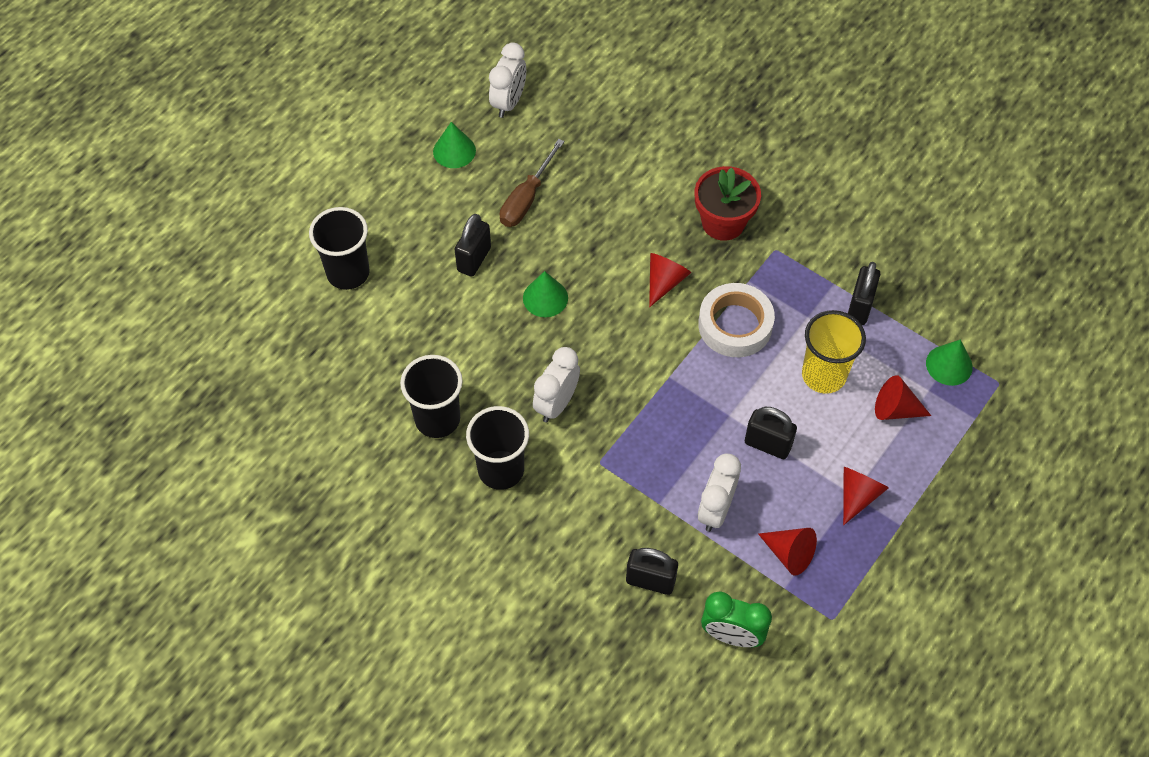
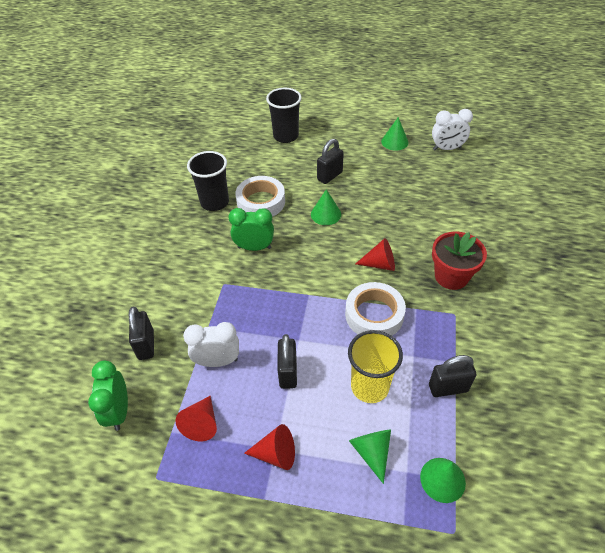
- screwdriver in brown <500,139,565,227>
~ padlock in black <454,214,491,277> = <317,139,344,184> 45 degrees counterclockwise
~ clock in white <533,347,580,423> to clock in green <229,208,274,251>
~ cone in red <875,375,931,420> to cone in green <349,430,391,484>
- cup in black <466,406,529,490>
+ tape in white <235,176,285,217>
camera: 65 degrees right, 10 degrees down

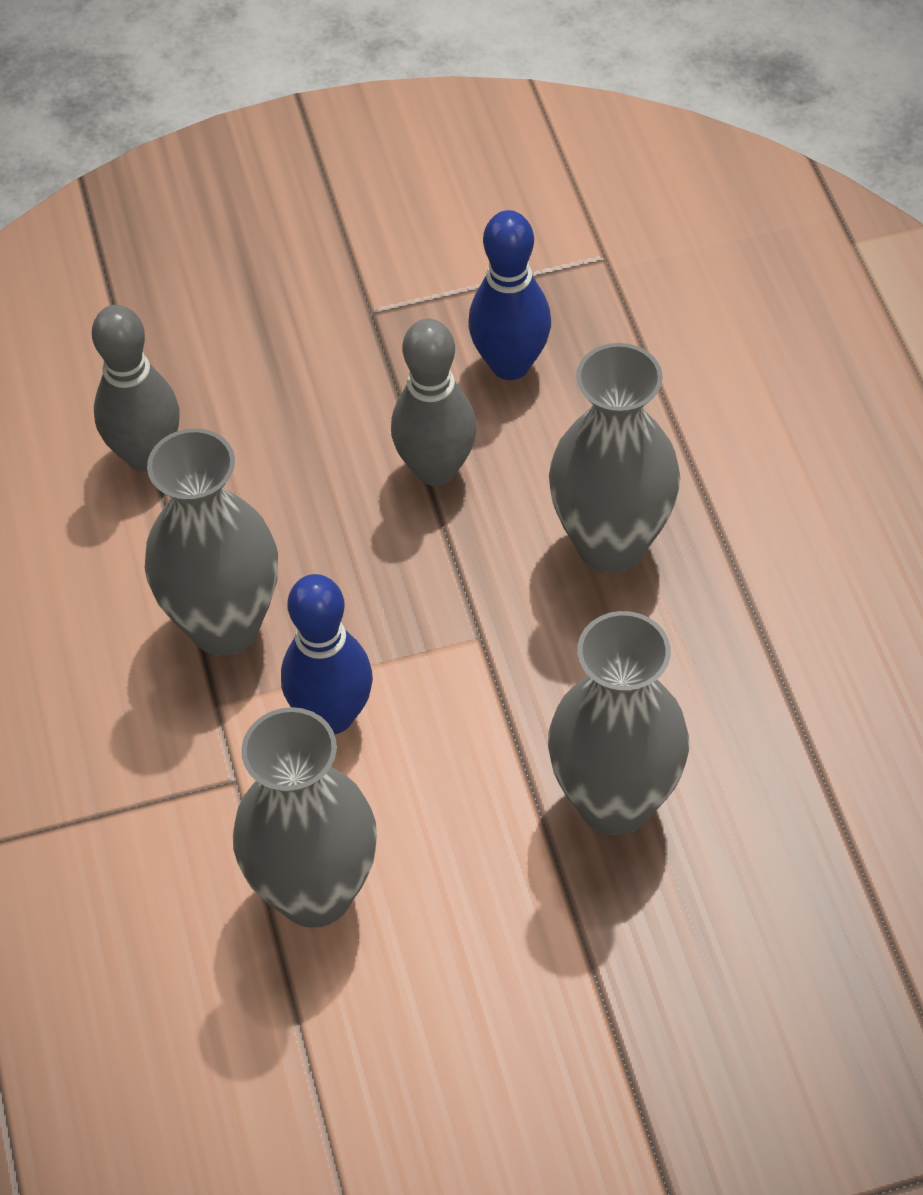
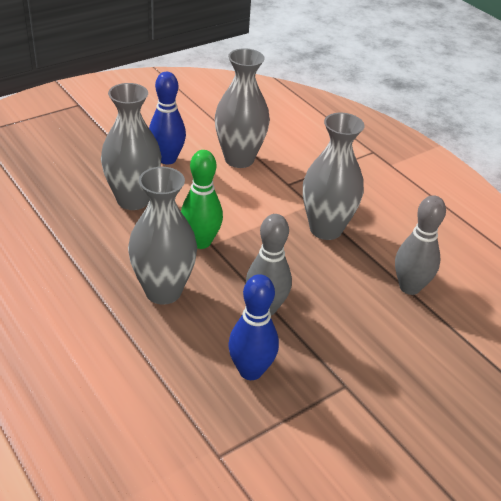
~ bowling pin in blue <281,574,373,734> to <149,72,186,164>
+ bowling pin in green <181,150,223,249>
camera: 155 degrees right, 15 degrees down

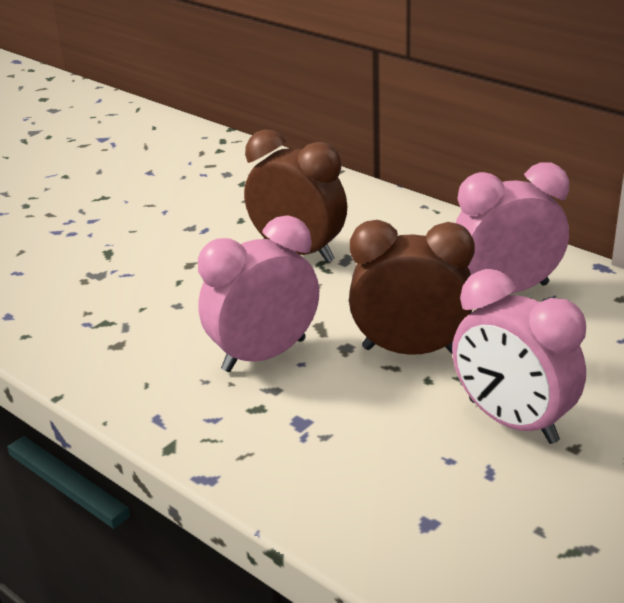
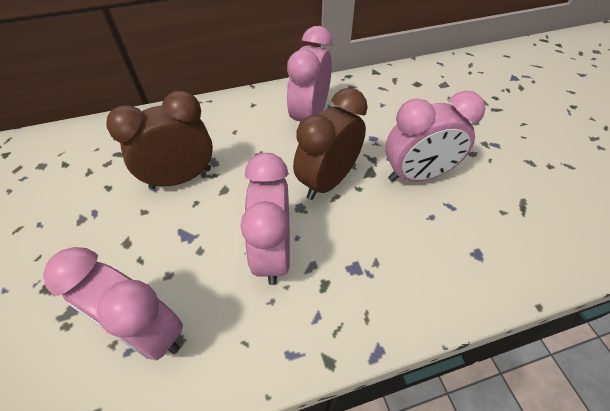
+ clock in pink <43,247,183,360>
camera: 60 degrees left, 20 degrees up

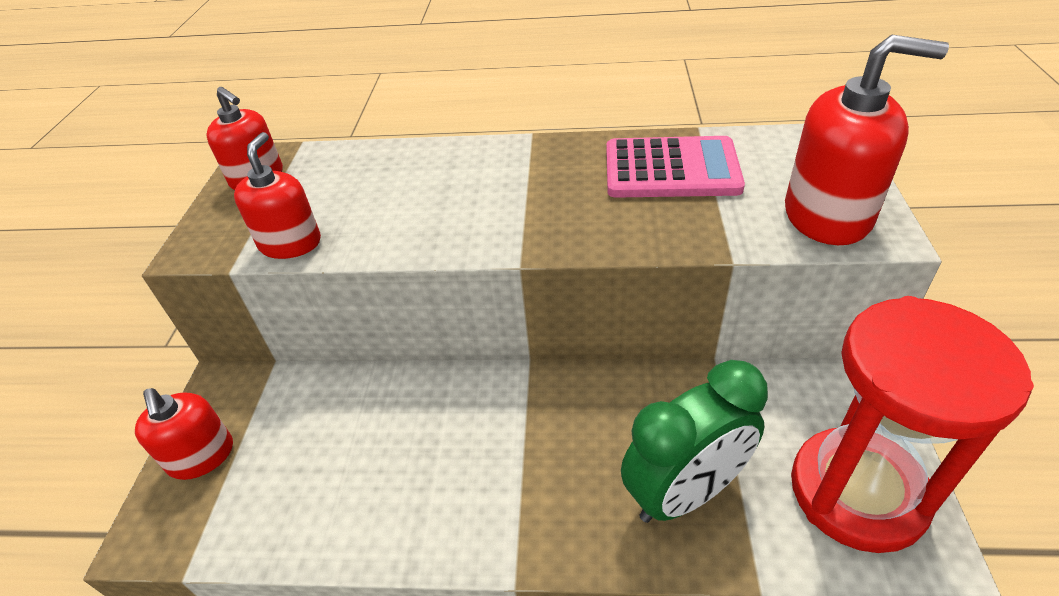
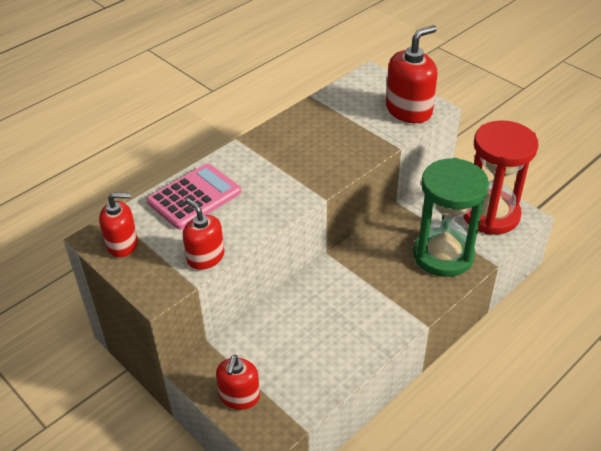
~ calculator in pink <606,136,745,198> to <147,163,241,230>
~ clock in green <621,360,768,523> to hourglass in green <413,158,489,277>
~ soap dispenser in red <135,388,233,480> = <216,355,260,410> 90 degrees clockwise
camera: 50 degrees left, 0 degrees up

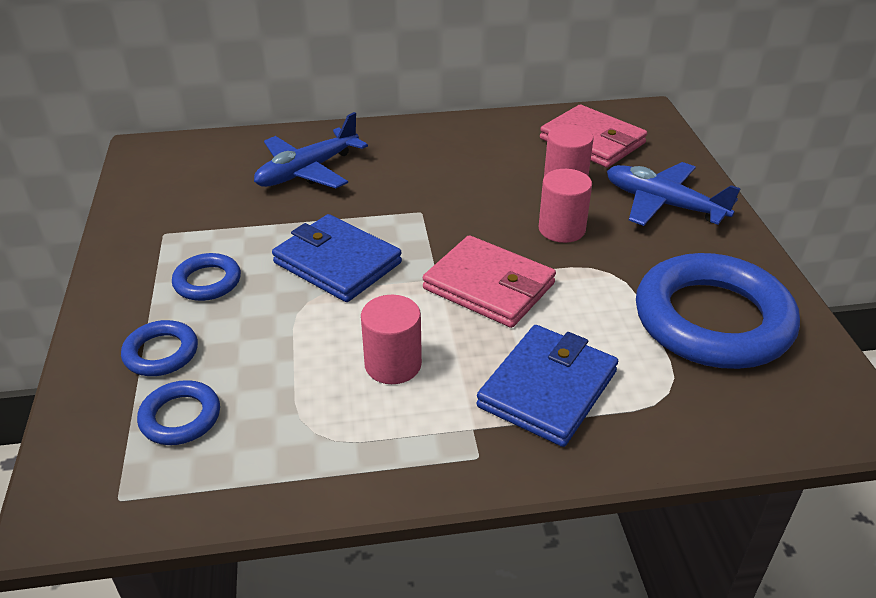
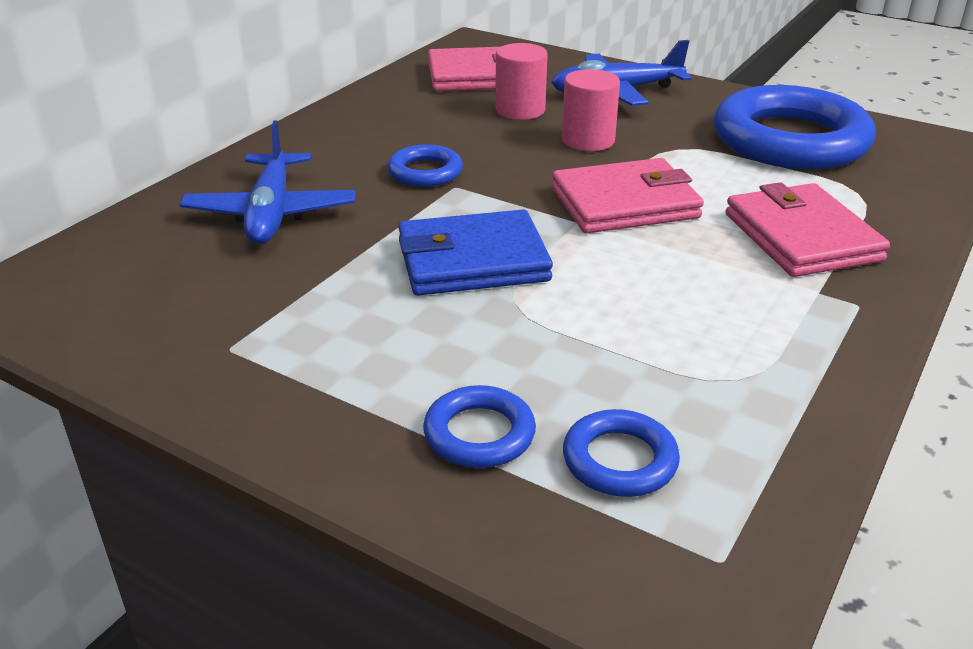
~ ring in blue <172,253,241,301> to <388,144,463,187>
- cylinder in pink <361,295,422,384>
~ wallet in blue <476,325,618,447> to wallet in pink <726,182,890,277>
camera: 50 degrees left, 5 degrees down

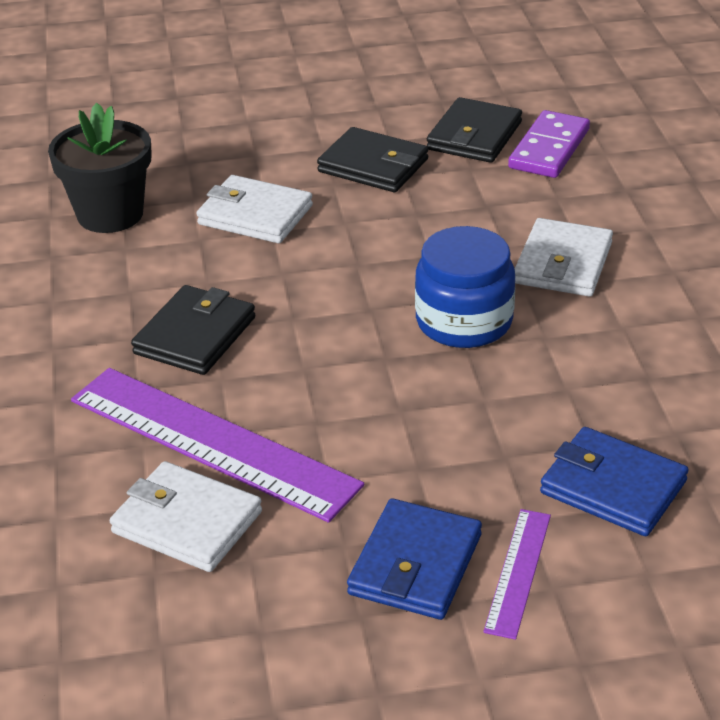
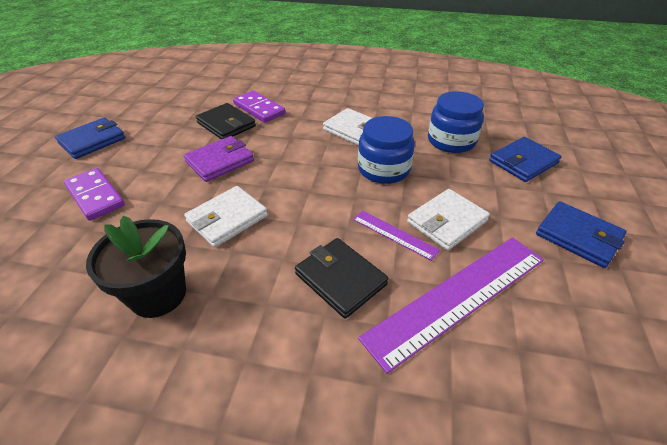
~ wallet in black <317,127,428,192> to wallet in purple <184,136,254,182>
~ wallet in white <110,461,262,572> to <407,189,490,251>
~ ruler in purple <483,509,551,640> to <353,211,440,261>
+ jar in blue <428,91,484,153>
+ wallet in blue <55,117,125,159>
+ domino in purple <64,168,125,221>
camera: 70 degrees left, 5 degrees up

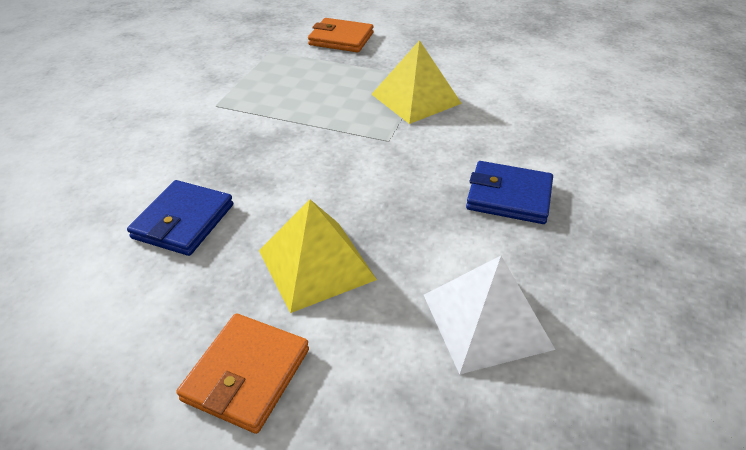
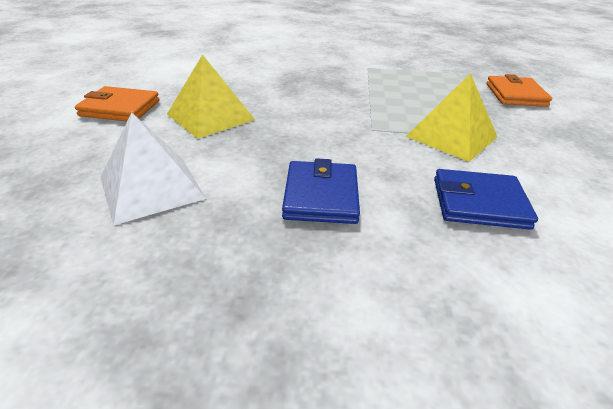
~ wallet in blue <127,180,233,256> to <434,169,538,230>
camera: 75 degrees right, 5 degrees down

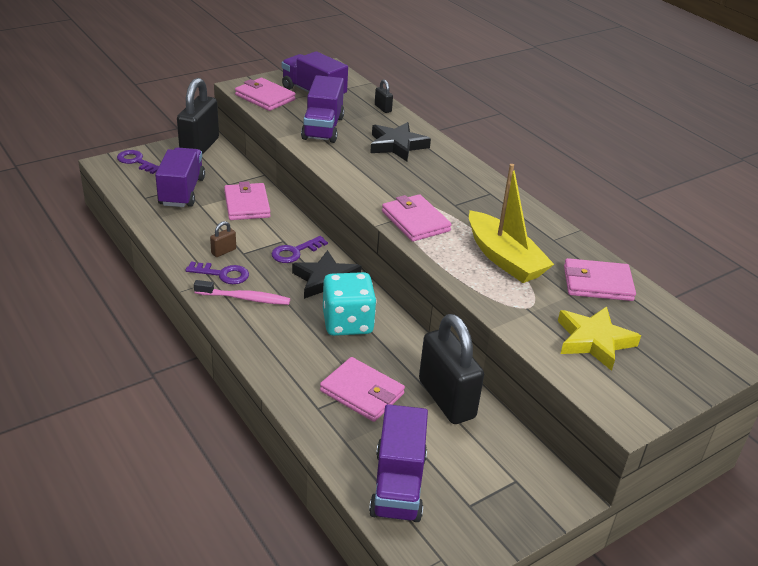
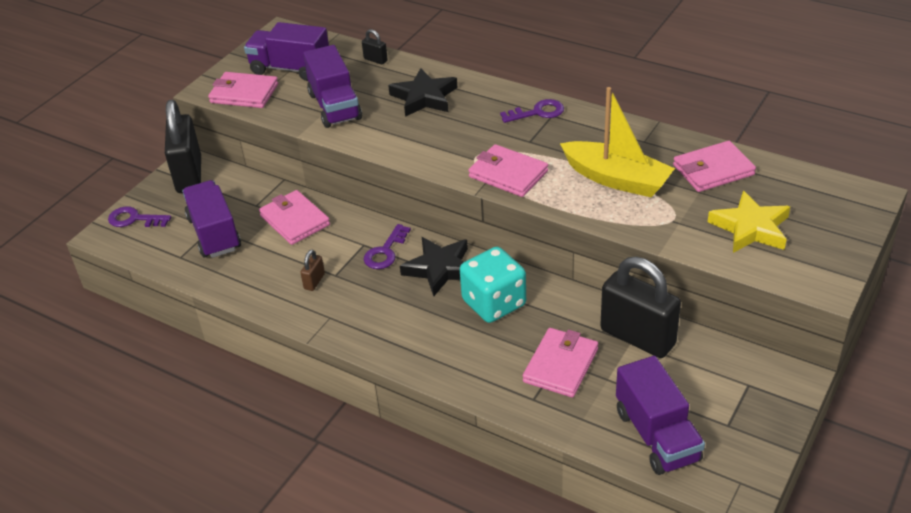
~ key in purple <185,262,249,284> to <500,99,564,123>
- toothbrush in pink <194,280,290,305>
~ wallet in pink <320,357,405,422> = <523,328,598,398> 75 degrees counterclockwise
camera: 20 degrees left, 5 degrees up

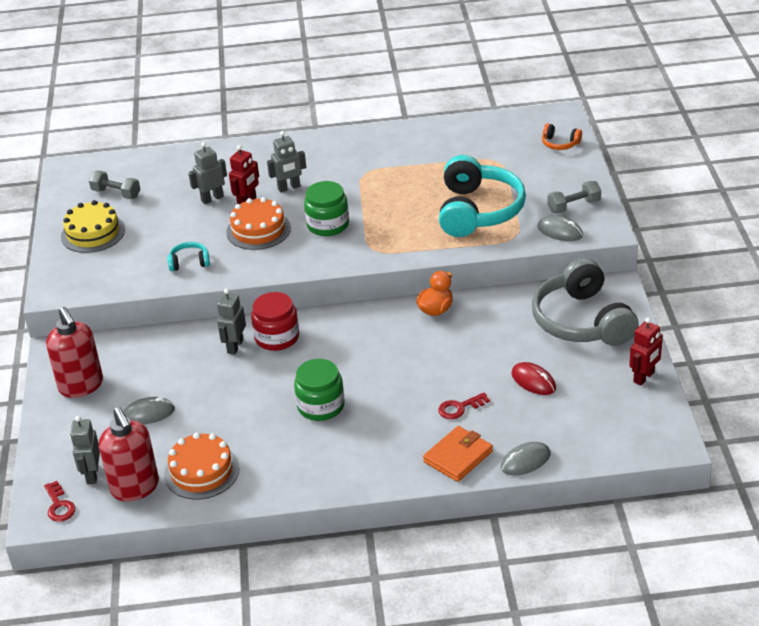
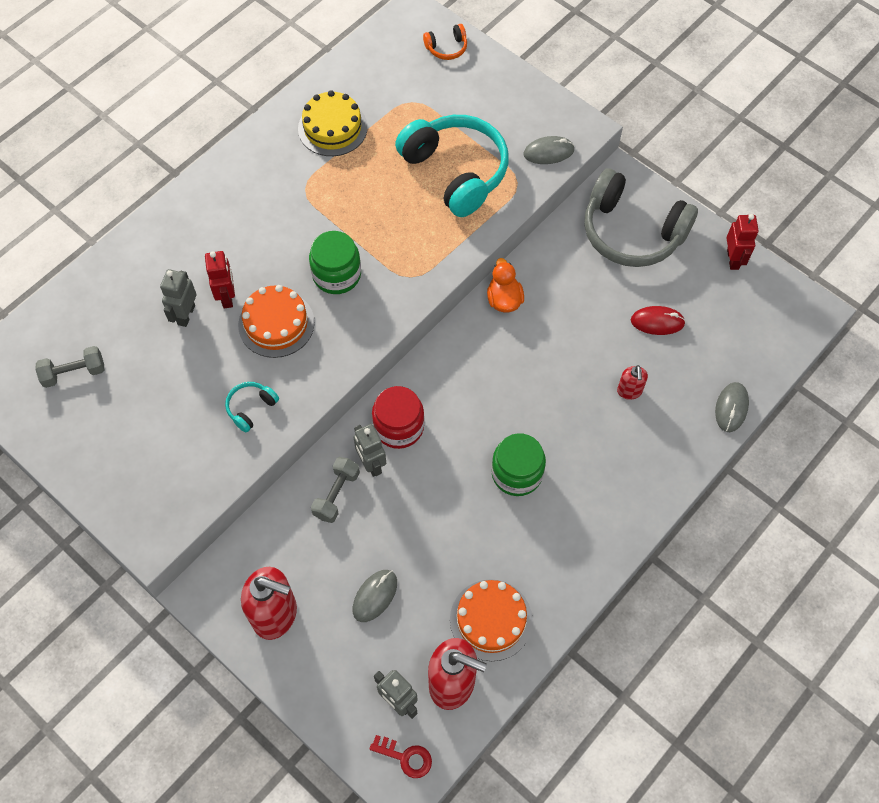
- robot in grey <267,131,306,192>
~ dumbbell in grey <548,181,601,214> to <311,457,360,523>
~ cake in yellow <61,200,125,253> to <298,90,368,156>
~ key in red <438,393,490,419> to soap dispenser in red <617,365,648,400>
- wallet in orange <423,426,493,482>
camera: 45 degrees left, 25 degrees up

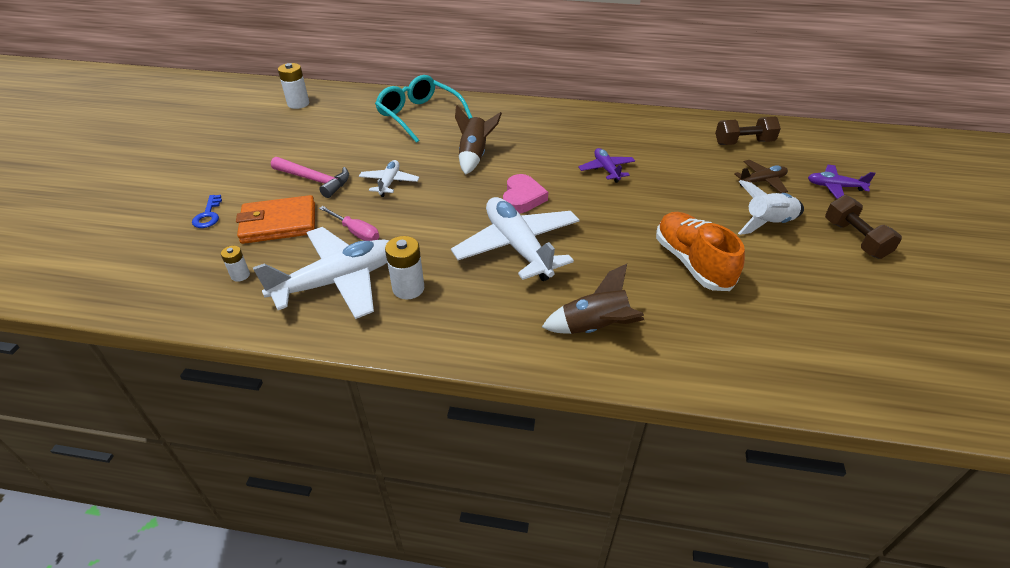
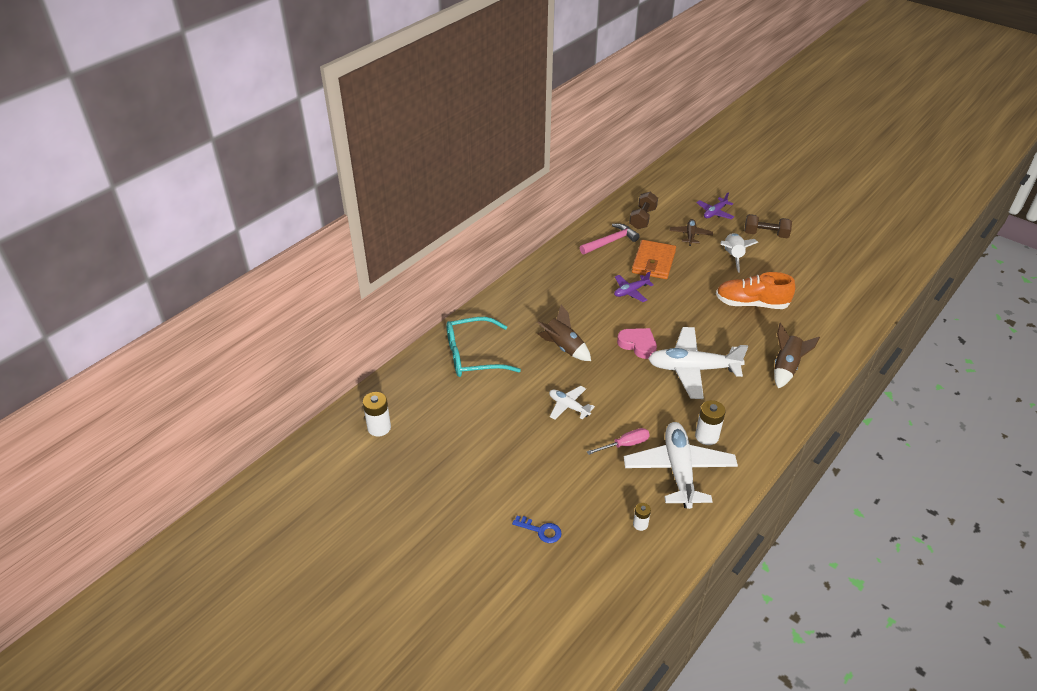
~ plane in purple <578,148,635,183> = <614,272,653,302> 45 degrees counterclockwise
~ hammer in pink <271,157,349,198> to <579,223,640,254>
~ wallet in orange <236,195,315,244> to <632,240,676,279>
camera: 60 degrees left, 0 degrees up

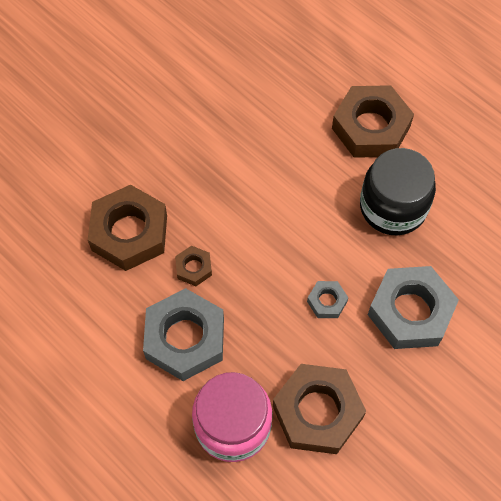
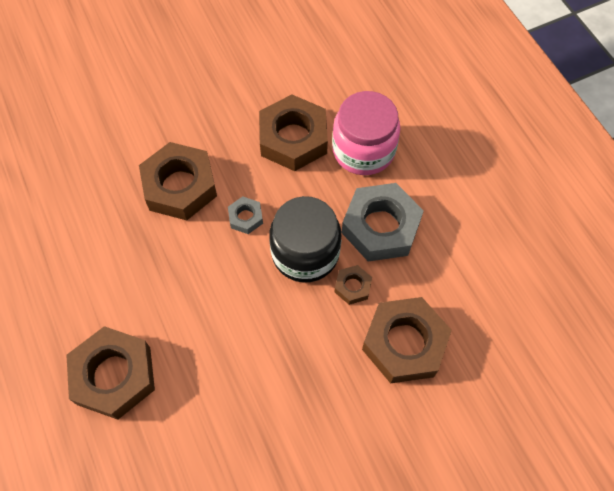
~ jar in black <360,148,436,236> to <269,196,341,282>
~ nut in grey <368,266,459,349> to nut in brown <139,142,217,220>
camera: 160 degrees left, 0 degrees up

